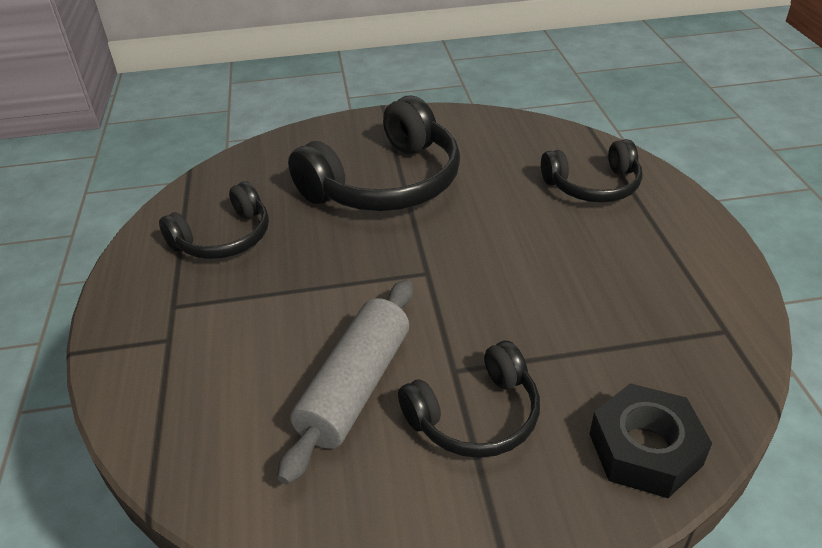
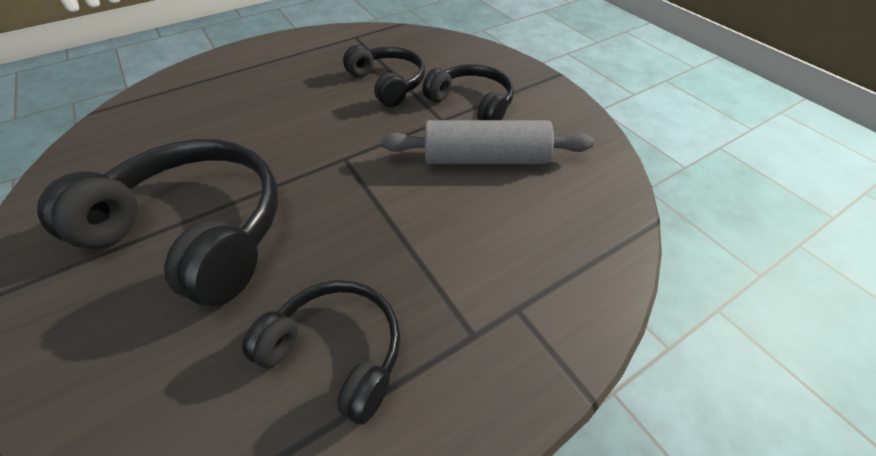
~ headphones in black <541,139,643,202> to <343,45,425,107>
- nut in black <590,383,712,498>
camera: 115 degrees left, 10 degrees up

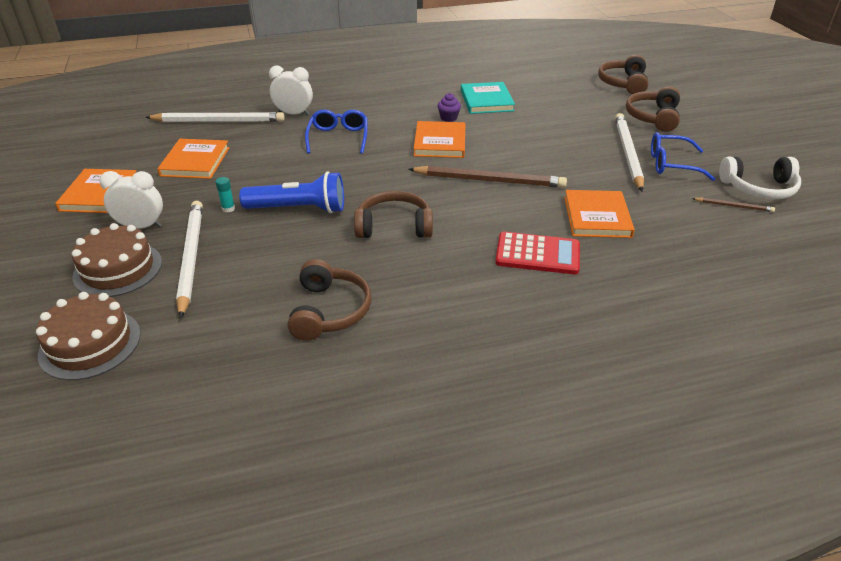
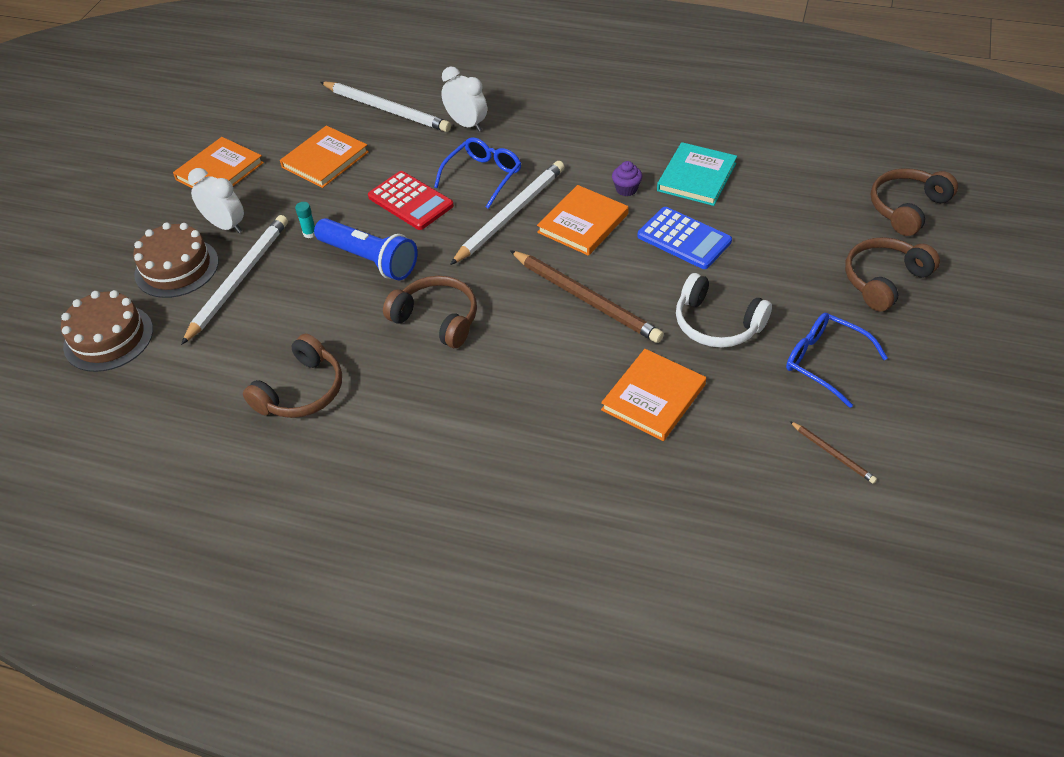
~ pencil in white <615,113,644,191> to <450,161,565,265>
~ headphones in white <719,157,801,200> to <676,273,772,348>
~ calculator in red <495,232,580,274> to <368,171,454,230>
+ calculator in blue <637,207,732,269>
camera: 35 degrees right, 10 degrees up

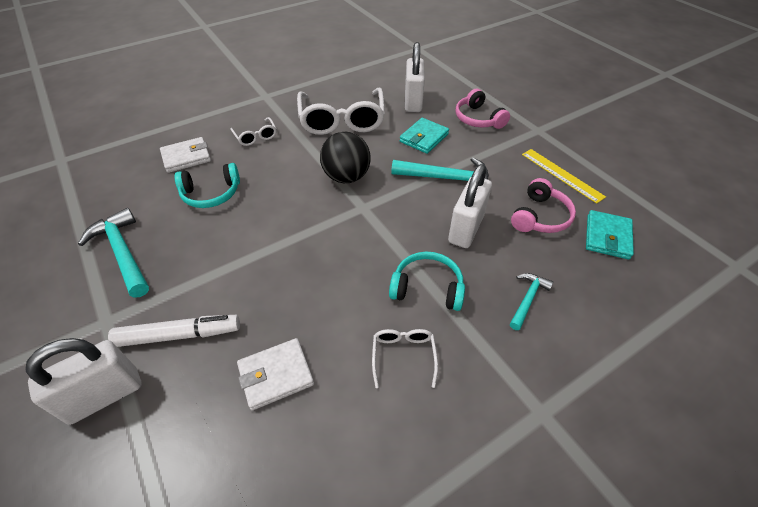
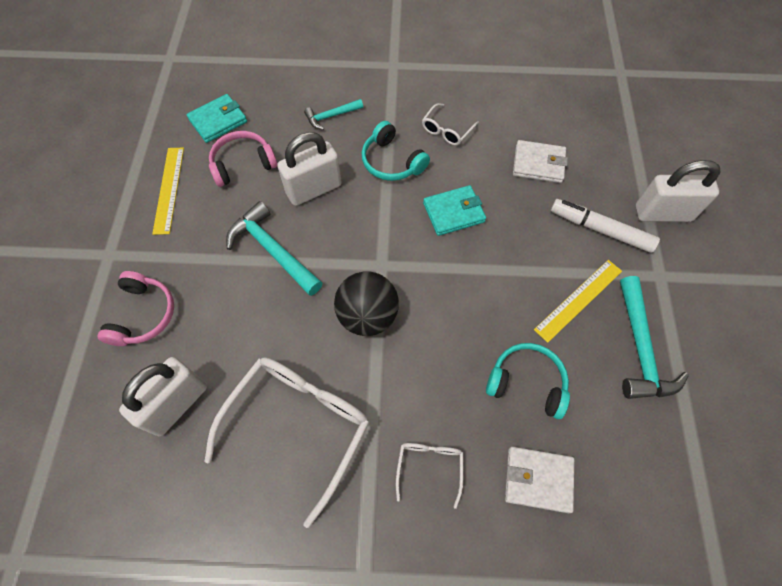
~ wallet in turquoise <400,118,449,154> to <423,185,486,236>
+ ruler in yellow <534,260,622,343>
camera: 145 degrees left, 15 degrees up

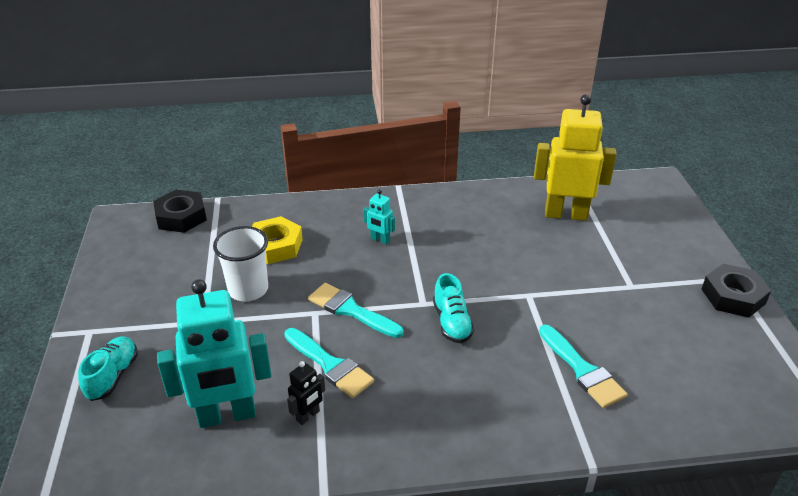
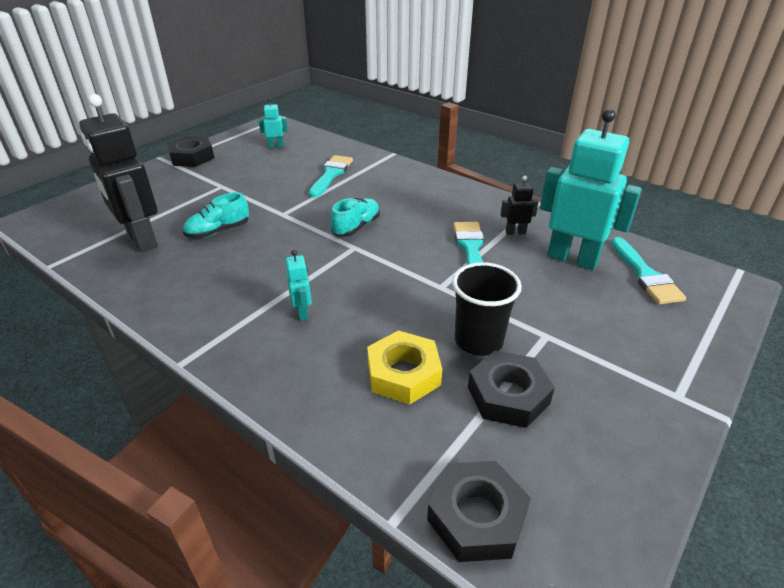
~ robot in yellow <534,94,617,221> to robot in black <79,94,158,252>
~ cup in white <213,226,268,301> to cup in black <452,262,522,356>
~ brush in turquoise <308,283,403,338> to <611,237,686,304>
~ shoe in turquoise <78,336,138,401> to <183,192,249,238>
+ robot in turquoise <259,98,288,148>
+ nut in black <468,350,555,428>
camera: 135 degrees left, 0 degrees up

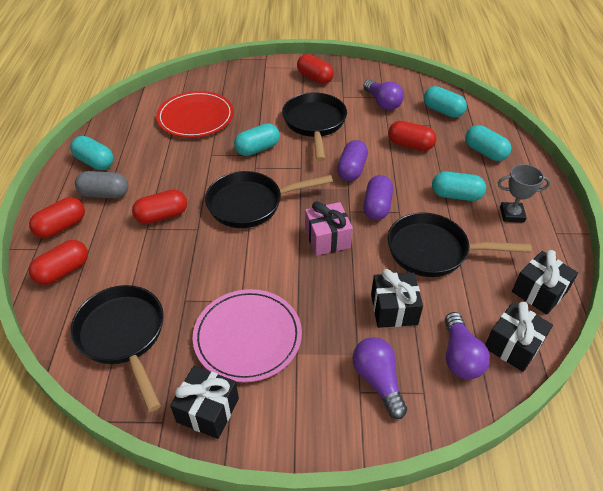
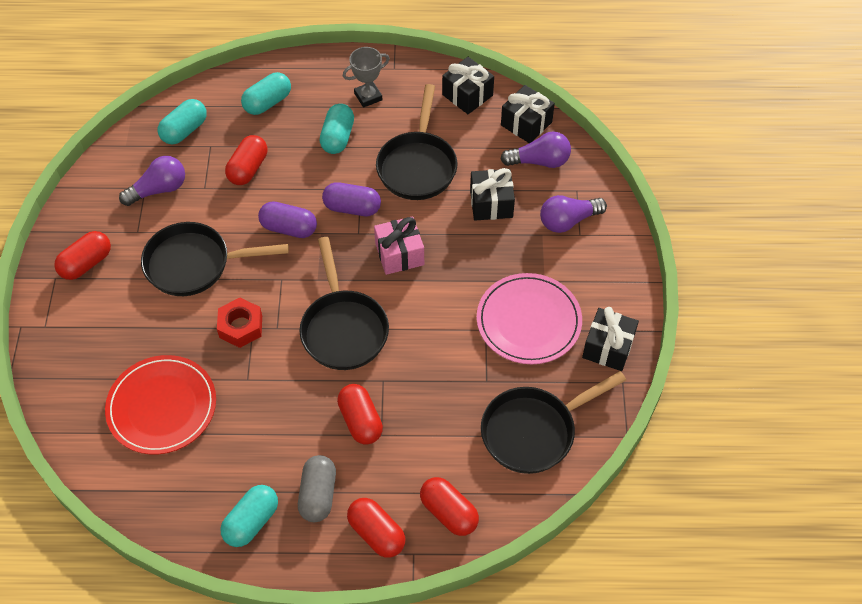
~ capsule in turquoise <234,123,280,156> to nut in red <217,297,262,348>
~ trophy in grey <498,164,551,222> = <343,47,390,108> 60 degrees clockwise
camera: 90 degrees left, 10 degrees up

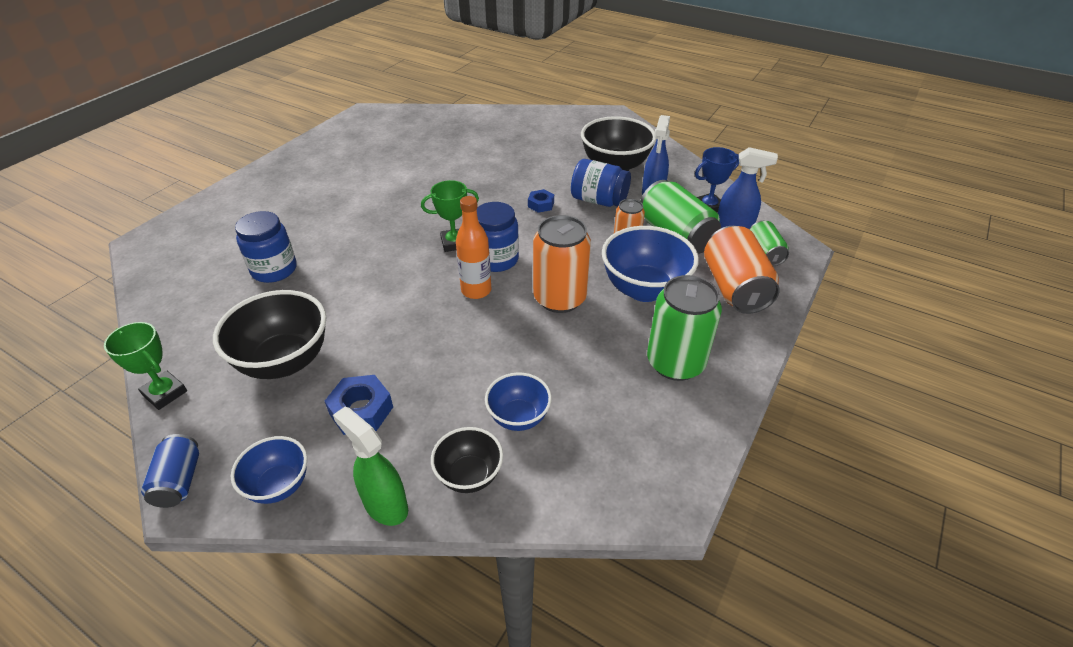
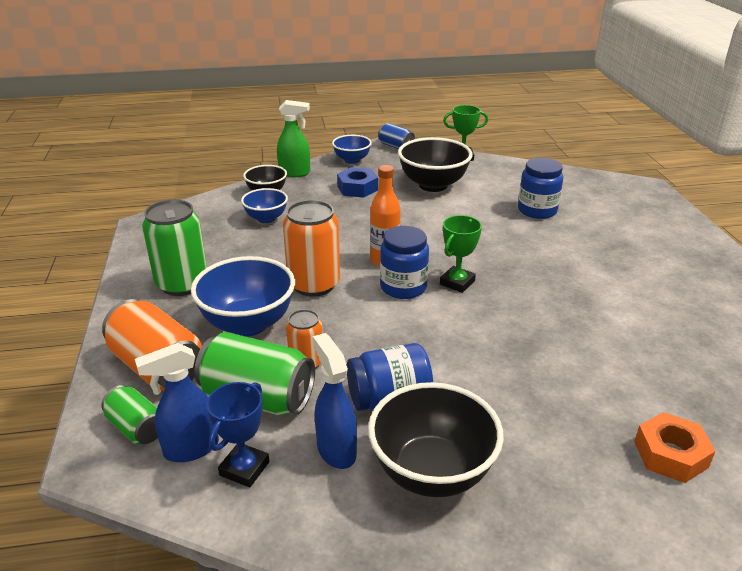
- nut in blue <528,189,554,213>
+ nut in orange <634,412,716,483>
camera: 140 degrees right, 10 degrees down

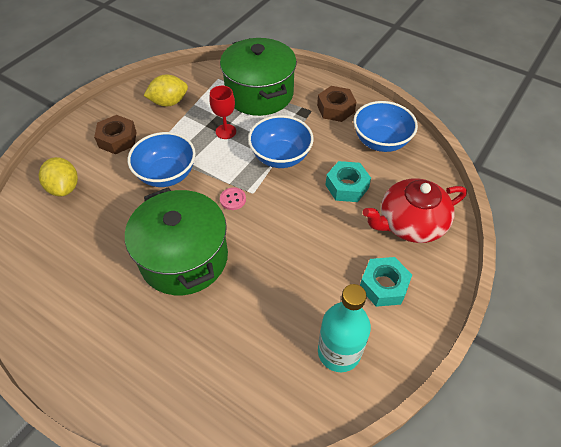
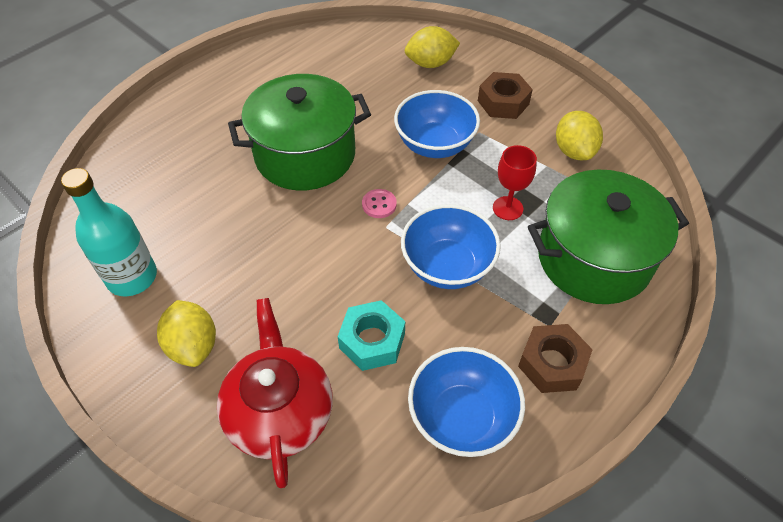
~ nut in turquoise <360,257,412,307> to lemon in yellow <157,300,216,367>
camera: 100 degrees right, 0 degrees up

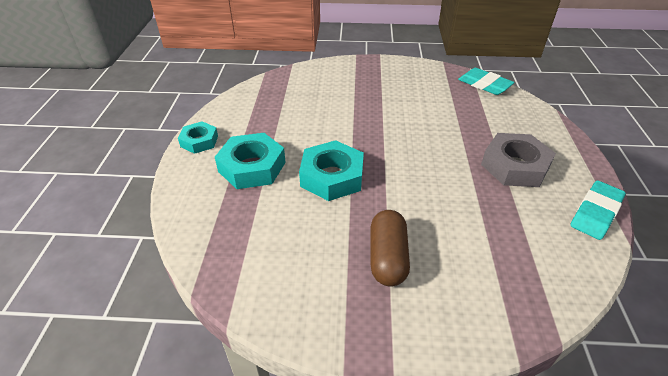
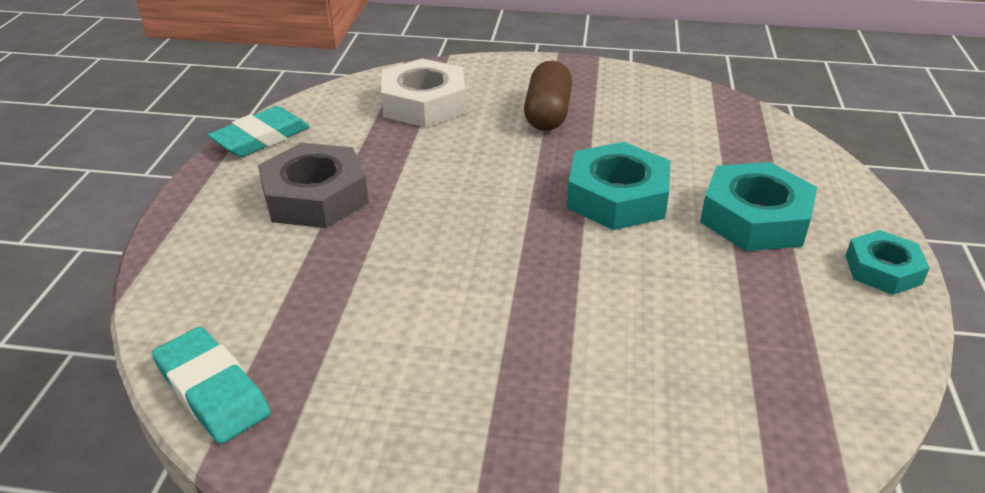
+ nut in white <381,59,466,127>
camera: 175 degrees left, 5 degrees down

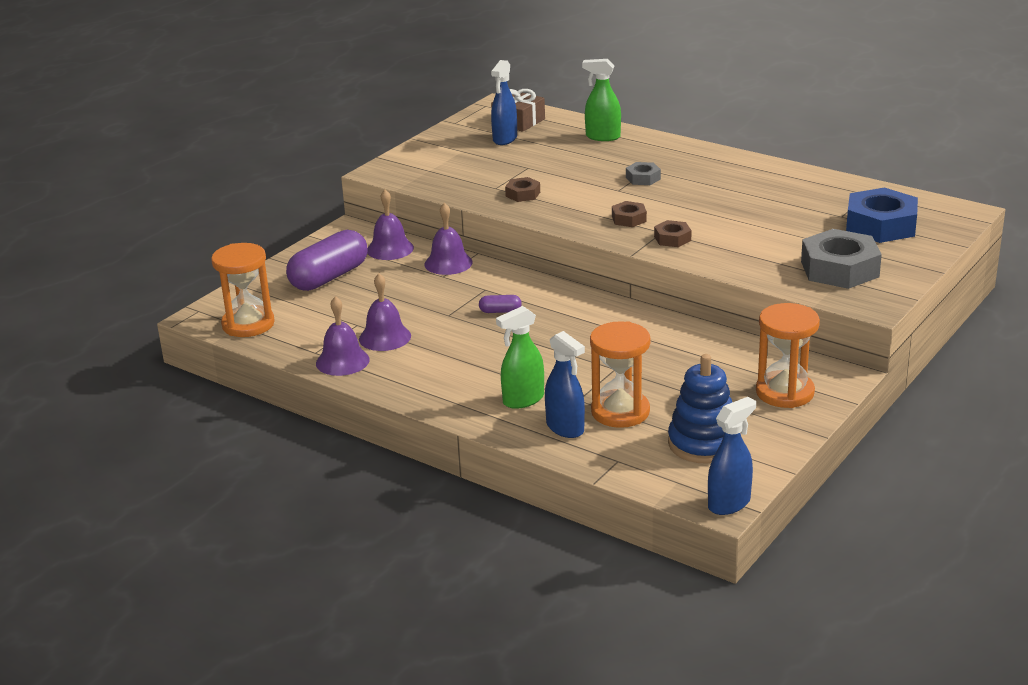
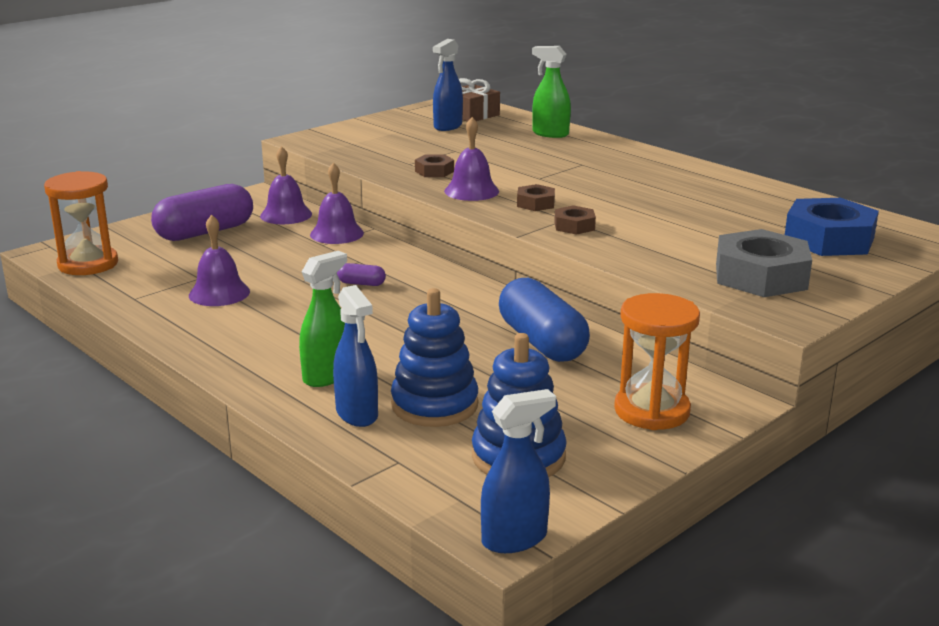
- nut in grey <626,162,661,185>
~ bell in purple <316,296,369,376> to <444,117,499,201>
~ spray bottle in green <496,306,544,409> = <299,251,347,387> 150 degrees clockwise
~ hourglass in orange <590,321,650,428> to stacking toy in blue <391,288,478,427>
+ capsule in blue <499,278,590,362>
camera: 10 degrees right, 5 degrees down

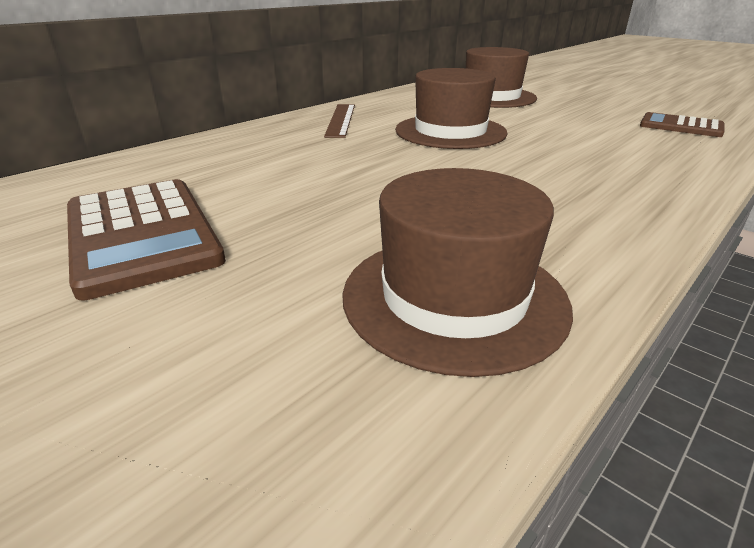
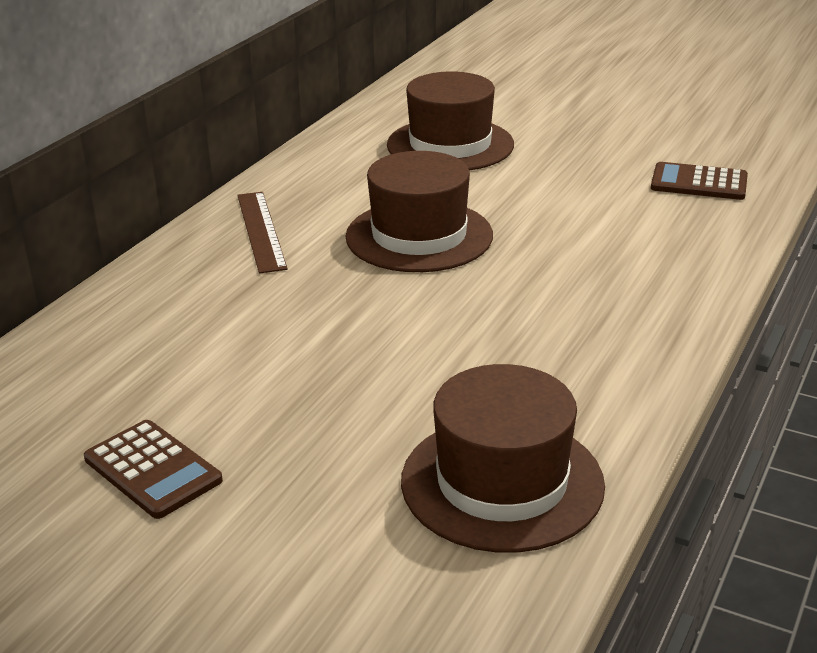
~ calculator in brown <67,179,226,300> = <84,420,223,519> x0.60
camera: 15 degrees left, 0 degrees up

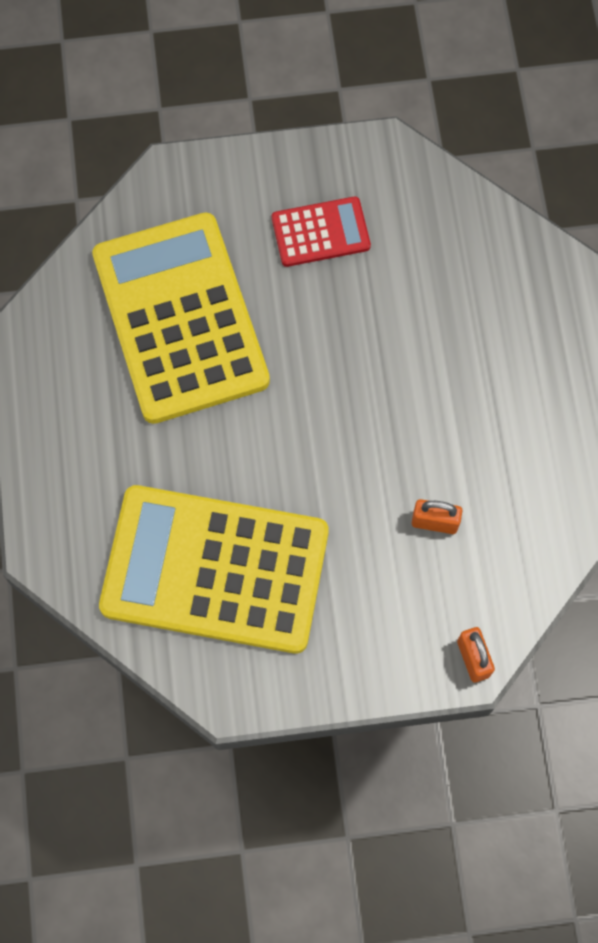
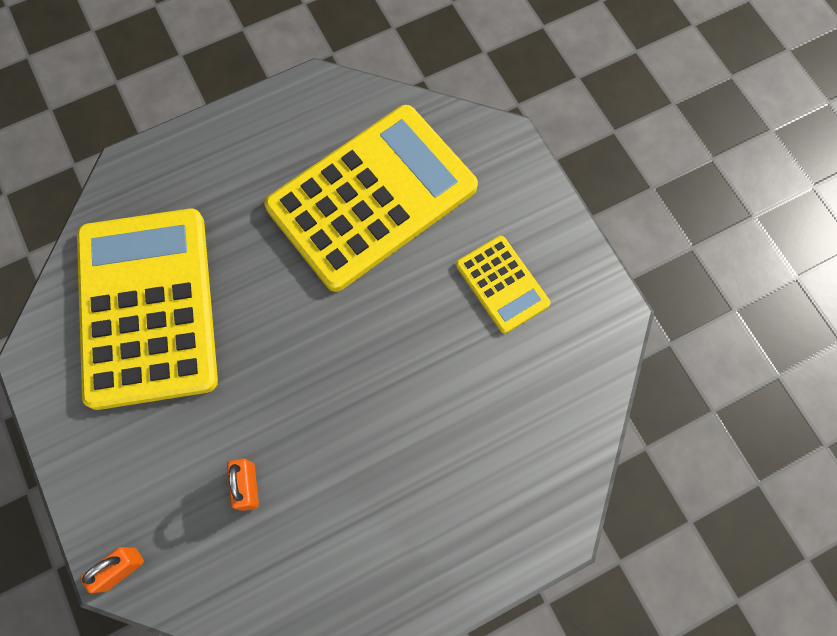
~ calculator in red <272,196,371,267> to calculator in yellow <456,236,551,334>
camera: 70 degrees right, 0 degrees up

